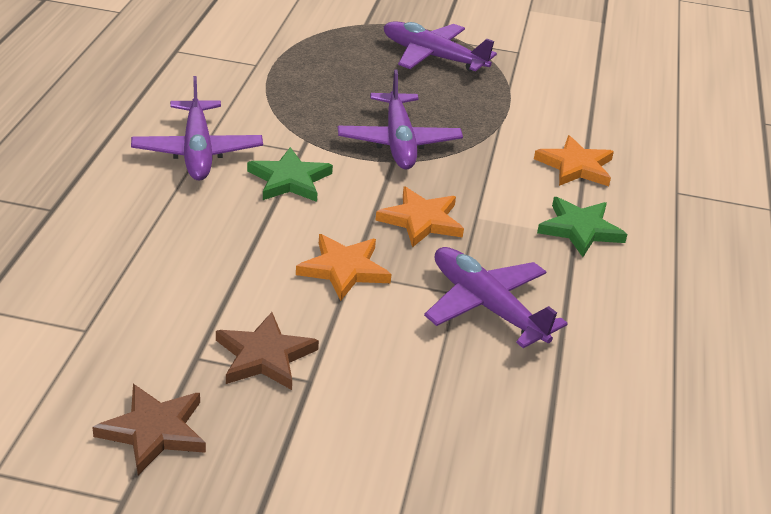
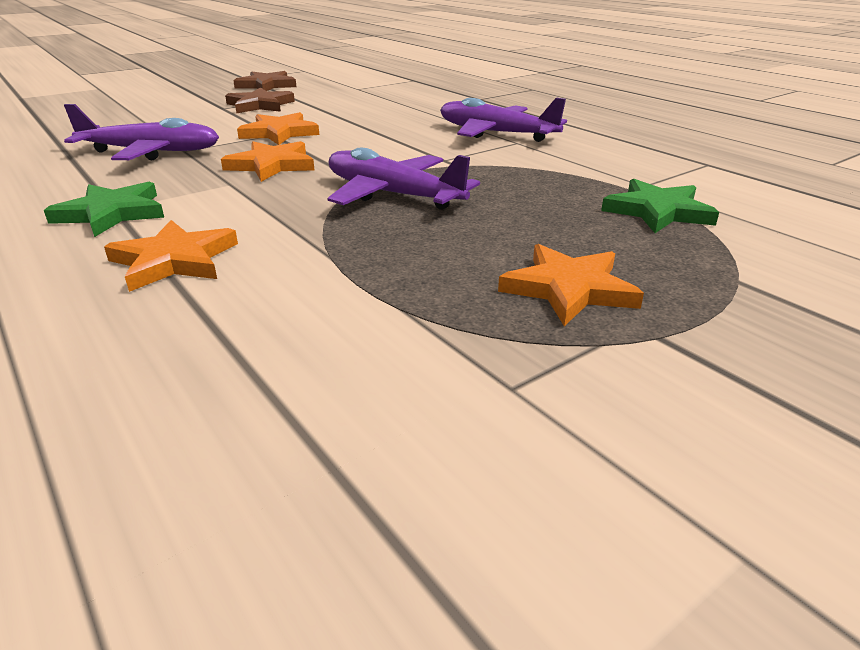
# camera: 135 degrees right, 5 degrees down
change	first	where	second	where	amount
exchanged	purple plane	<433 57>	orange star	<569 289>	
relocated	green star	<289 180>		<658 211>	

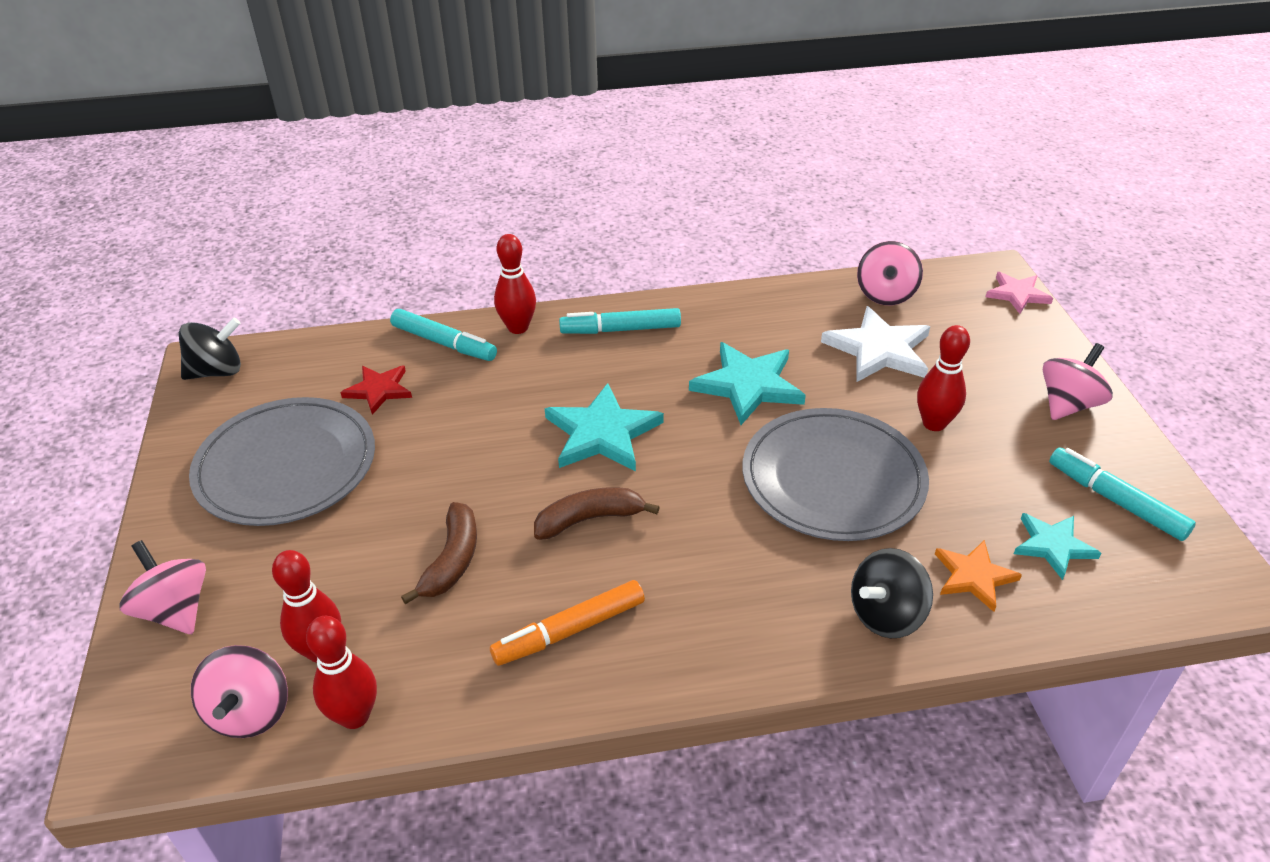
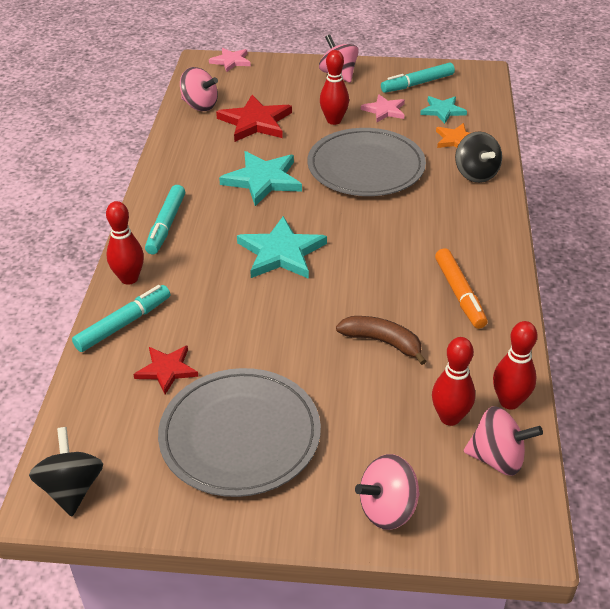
# camera: 75 degrees left, 0 degrees up
change	first	where	second	where	amount
colour	white star	<879 349>	red star	<255 122>	
appeared			pink star	<384 110>	
missing	brown banana	<589 519>			

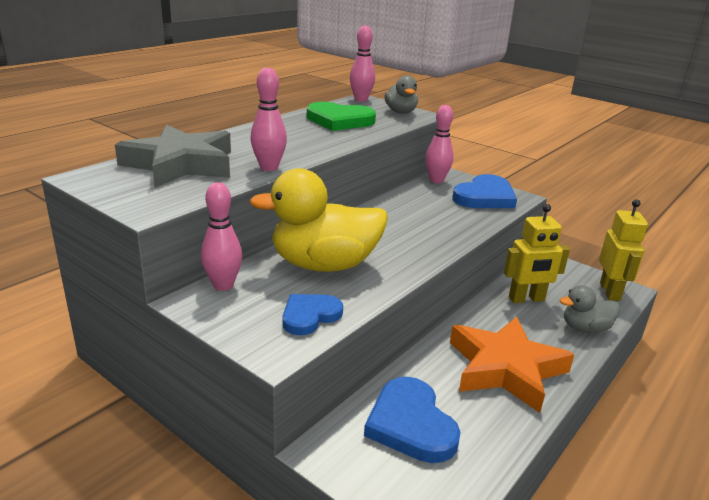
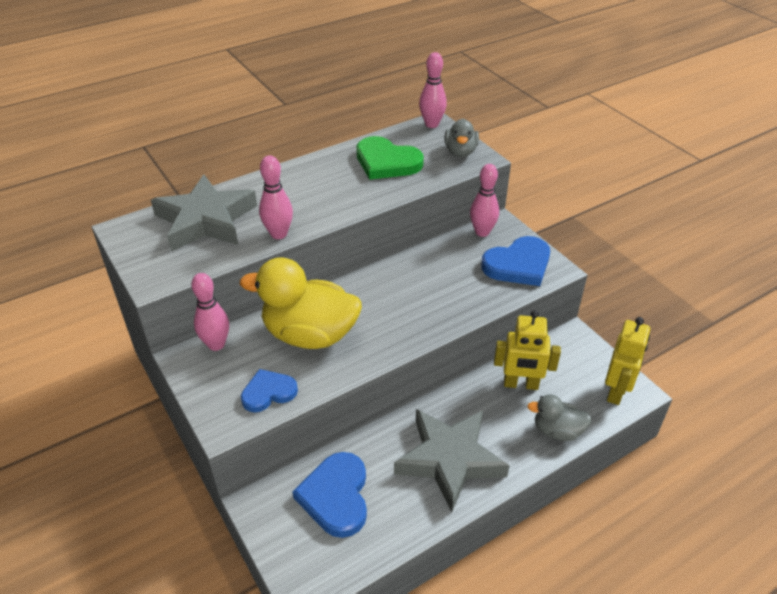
# camera: 20 degrees right, 15 degrees up
change	first	where	second	where	amount
colour	orange star	<505 368>	grey star	<449 460>	

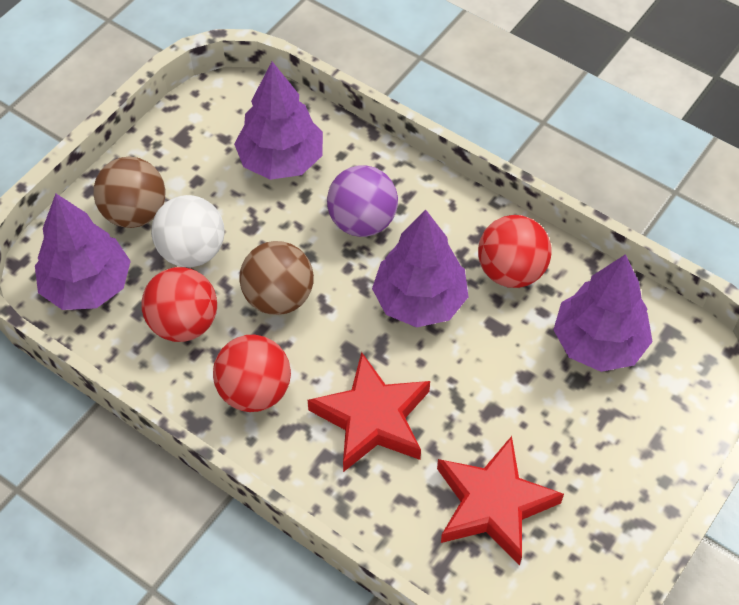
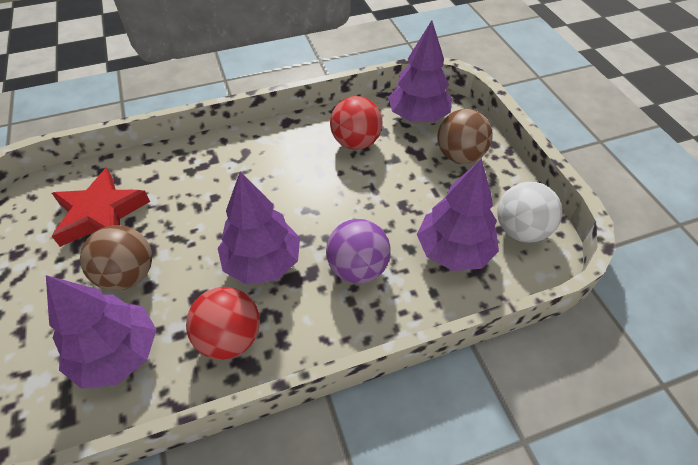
# camera: 125 degrees right, 5 degrees down
change	first	where	second	where	amount
relocated	brown ball	<278 297>		<128 275>	
relocated	white ball	<192 251>		<520 230>	
missing	red ball	<254 391>			
missing	red star	<372 418>			

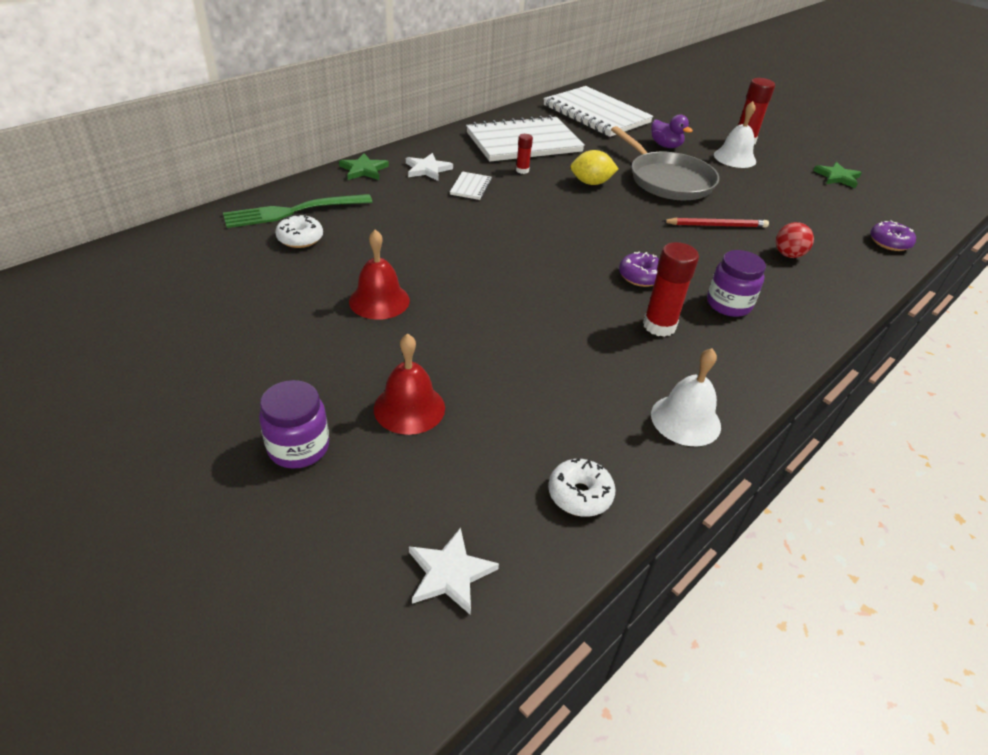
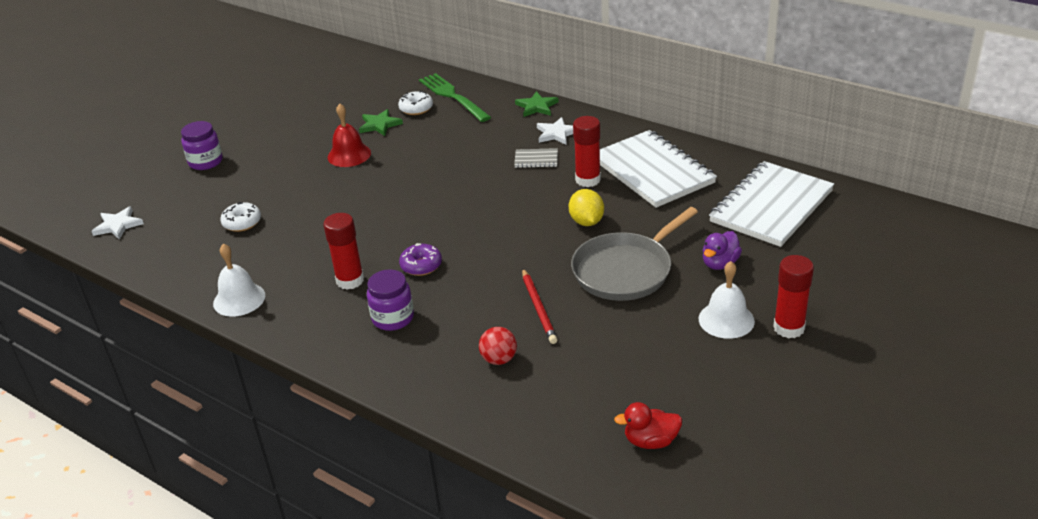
# camera: 85 degrees right, 5 degrees down
change	first	where	second	where	amount
relocated	white donut	<580 494>		<242 223>	
relocated	green star	<837 177>		<379 125>	
colour	white notebook	<470 187>	grey notebook	<536 159>	
size	red glue stick	<522 170>		<588 180>	x1.85
appeared			red duck	<650 441>	
missing	red bell	<409 408>			
missing	purple donut	<889 242>			

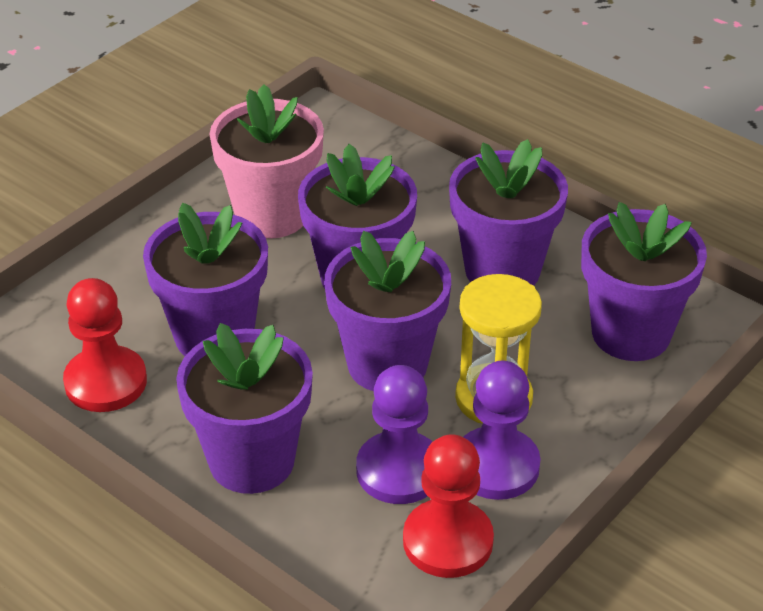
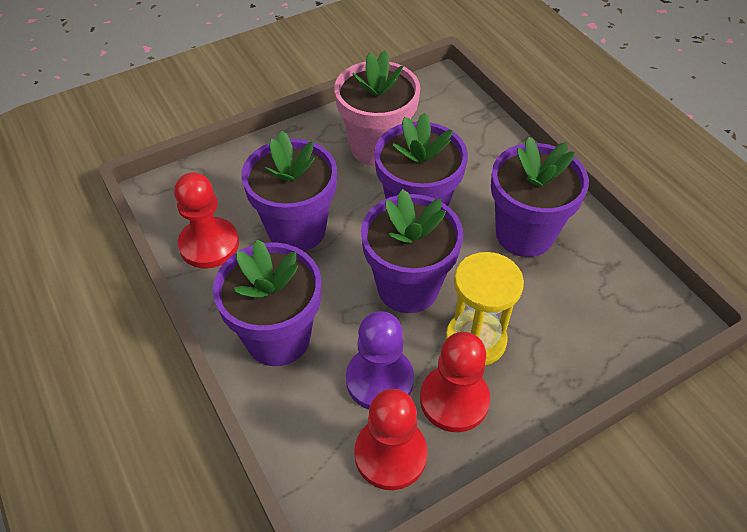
# camera: 20 degrees right, 10 degrees up
change	first	where	second	where	amount
colour	purple pawn	<496 466>	red pawn	<454 400>	
missing	purple flower pot	<631 333>			

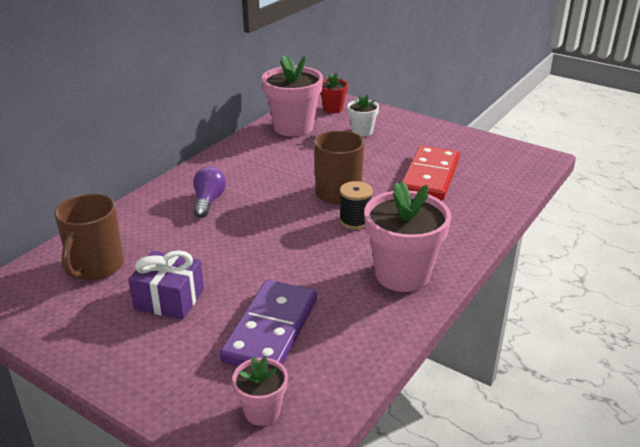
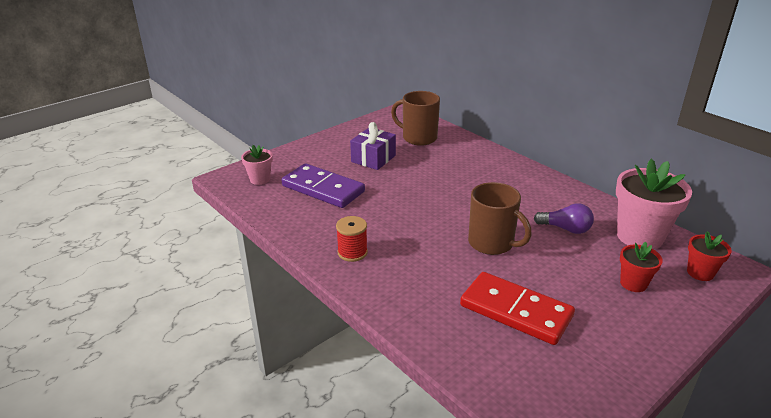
# camera: 105 degrees right, 0 degrees up
change	first	where	second	where	amount
exchanged	pink flower pot	<402 274>	red spool	<352 252>	
relocated	purple light bulb	<208 201>		<565 229>	
colour	white flower pot	<362 132>	red flower pot	<633 283>	
missing	black spool	<355 220>			

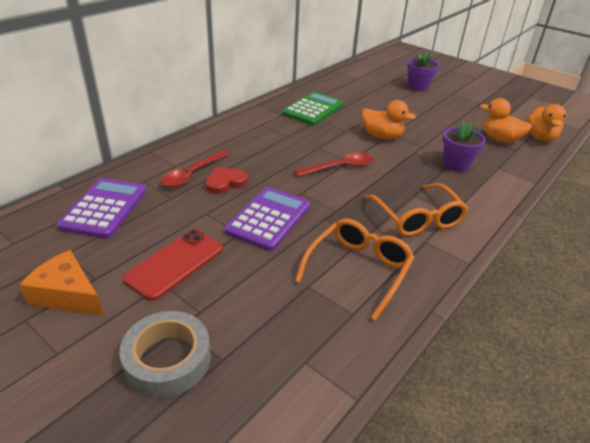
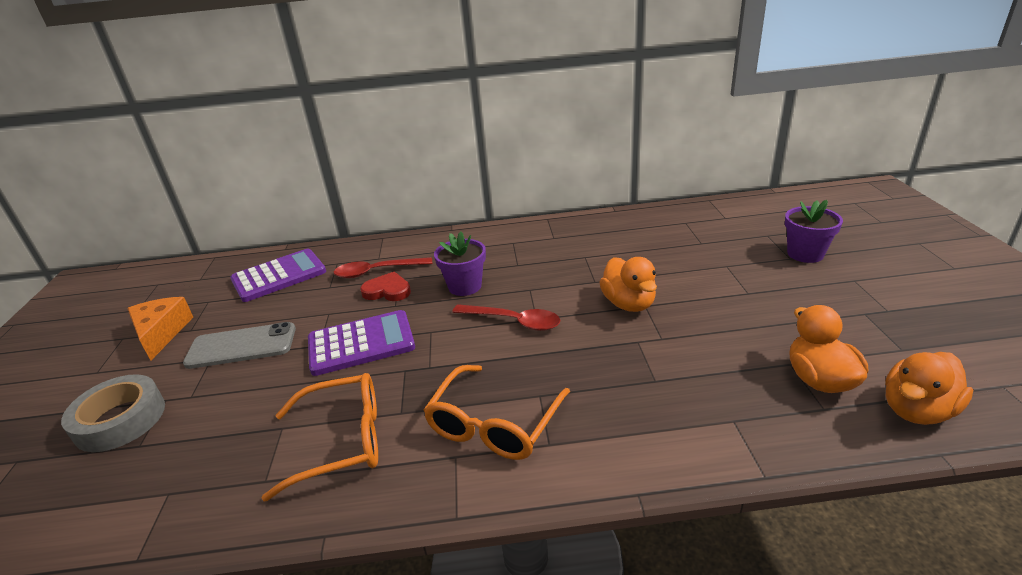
# camera: 50 degrees right, 5 degrees down
change	first	where	second	where	amount
colour	red phone	<175 263>	grey phone	<242 346>	
relocated	purple flower pot	<456 165>		<465 286>	
missing	green calculator	<313 109>			

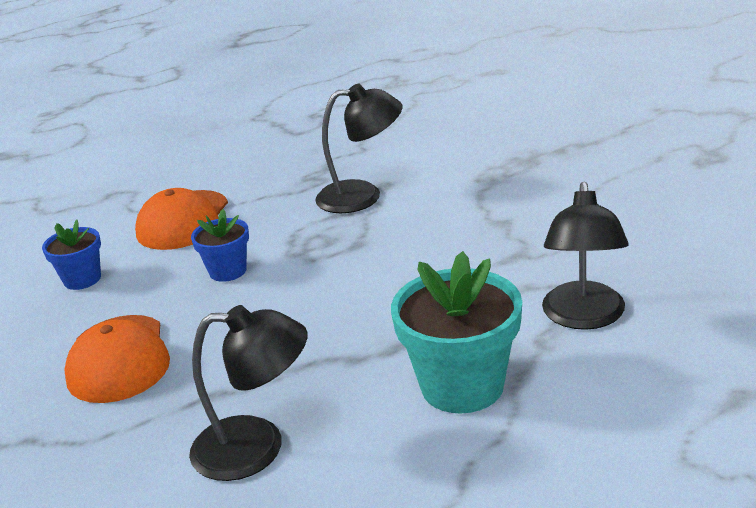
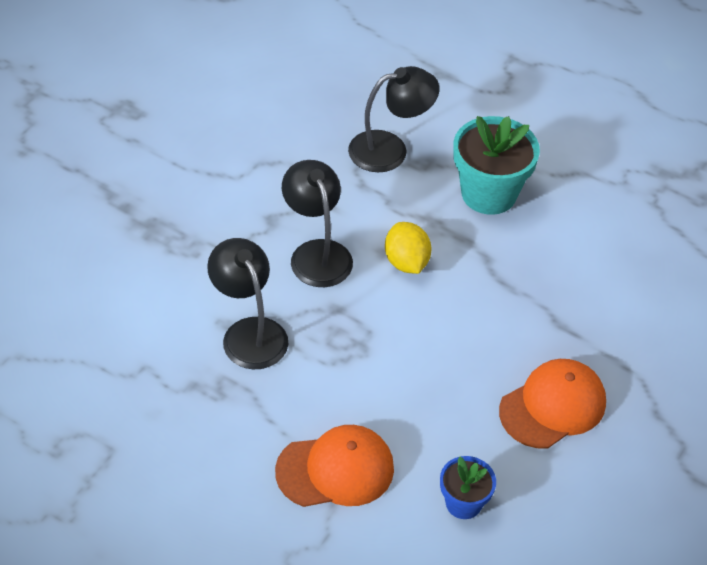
# camera: 120 degrees left, 20 degrees up
change	first	where	second	where	amount
relocated	black lamp	<257 448>		<317 253>	
appeared			yellow lemon	<406 262>	
missing	blue flower pot	<228 271>			

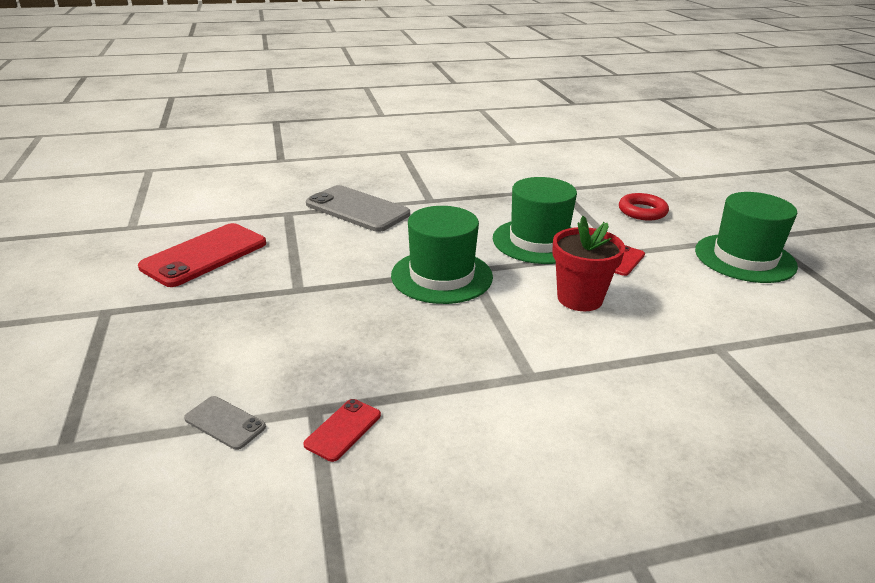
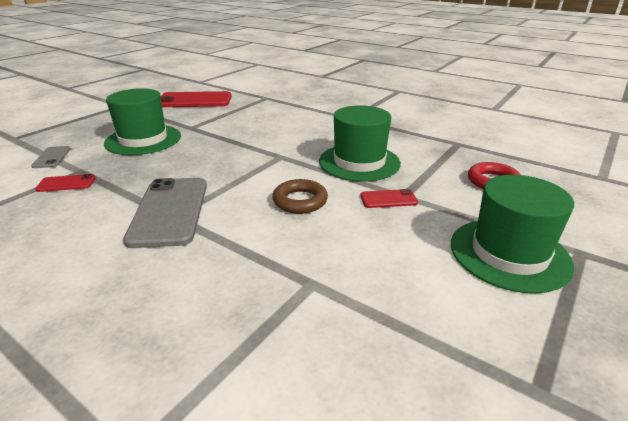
# camera: 50 degrees right, 0 degrees up
change	first	where	second	where	amount
relocated	green hat	<441 276>		<143 140>	
relocated	grey phone	<357 209>		<170 211>	
exchanged	red flower pot	<579 298>	brown ring	<300 201>	

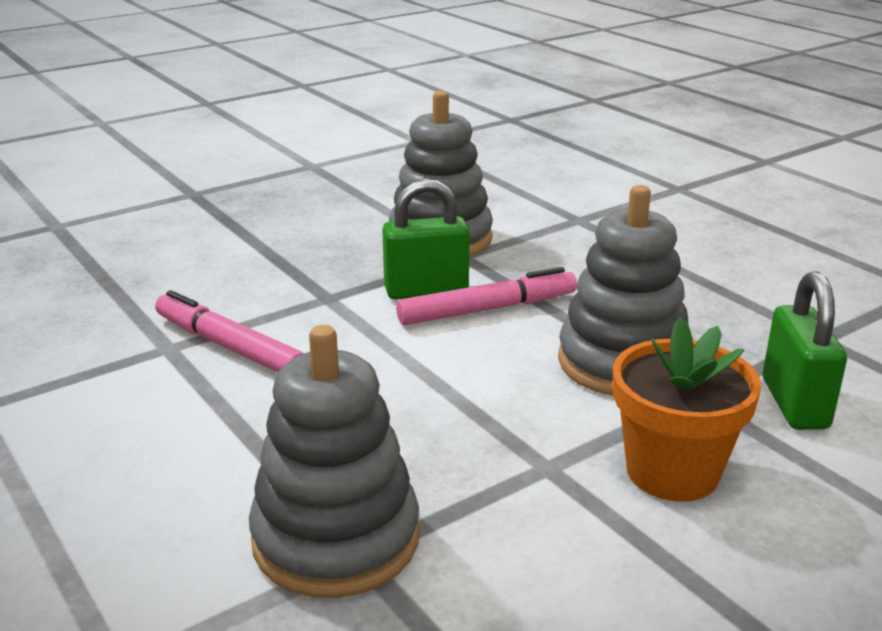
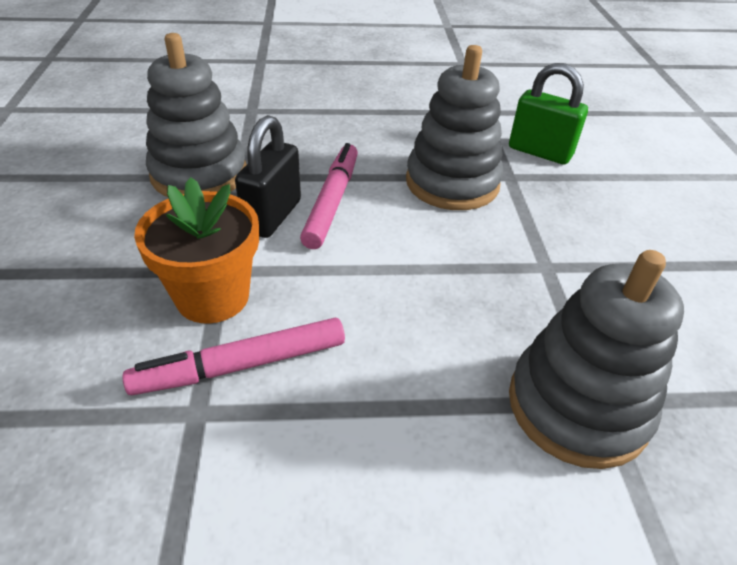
# camera: 60 degrees left, 15 degrees up
change	first	where	second	where	amount
relocated	orange flower pot	<672 472>		<212 296>	
colour	green padlock	<426 291>	black padlock	<272 216>	

